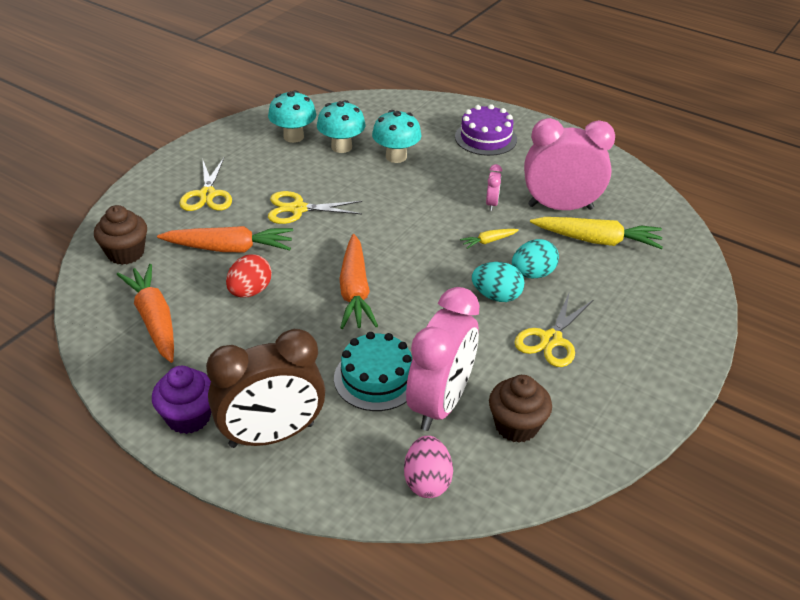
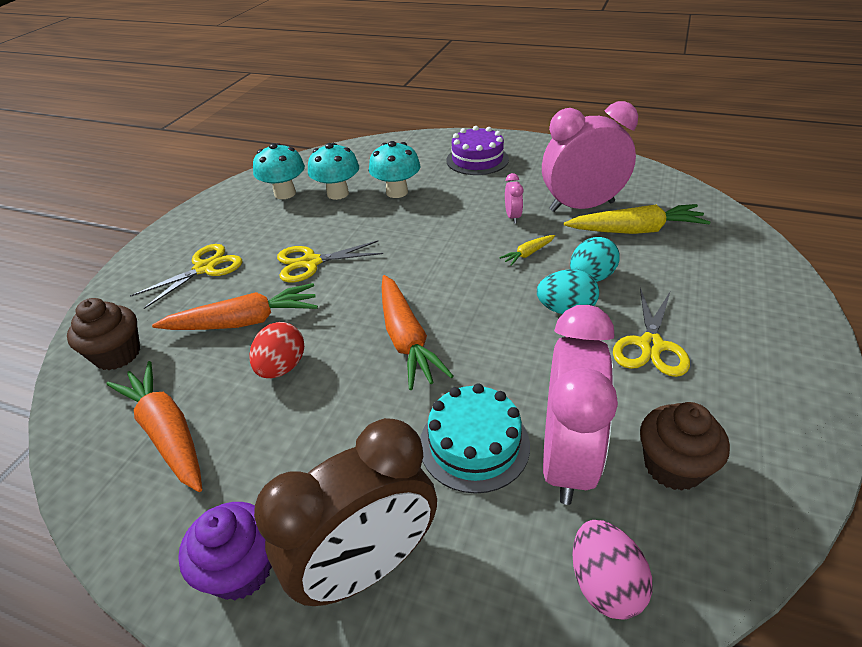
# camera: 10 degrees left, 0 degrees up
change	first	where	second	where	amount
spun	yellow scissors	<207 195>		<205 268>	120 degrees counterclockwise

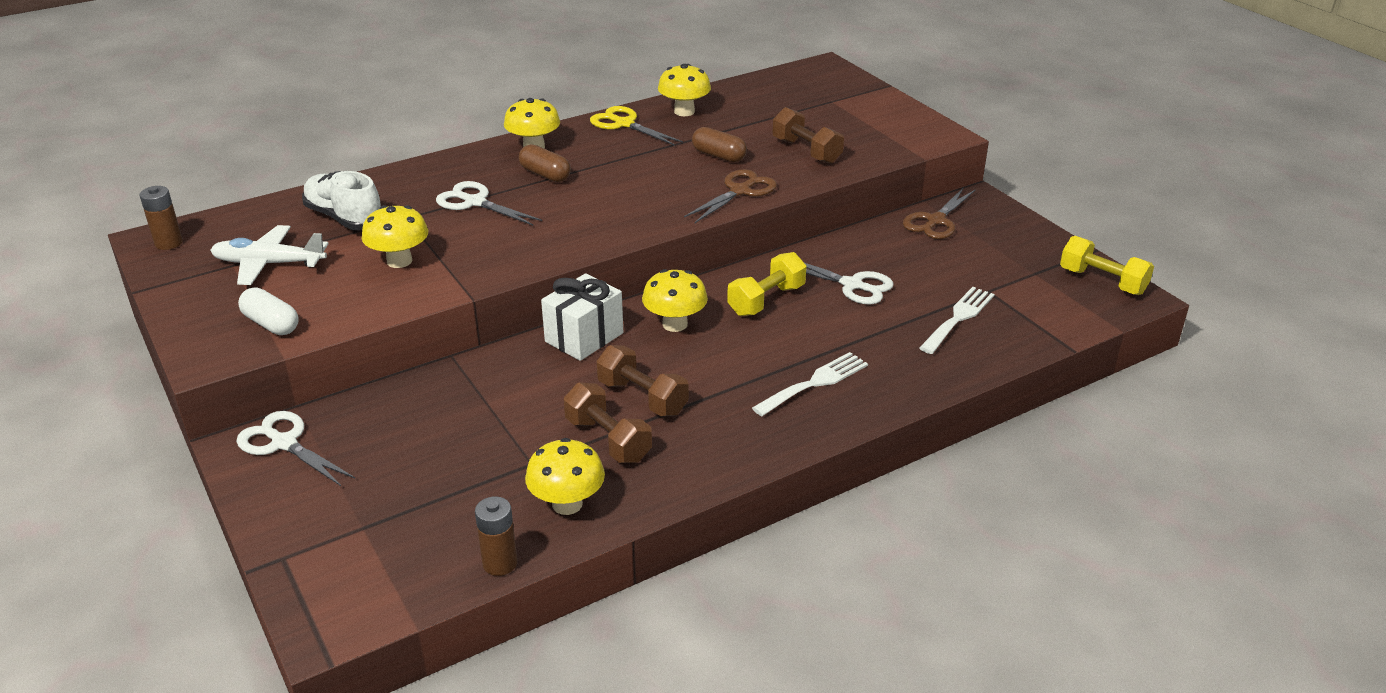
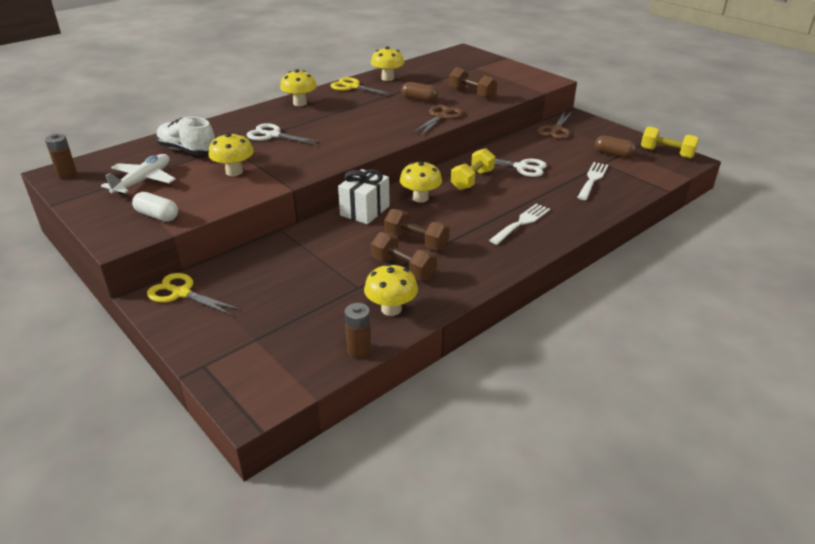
# camera: 10 degrees left, 0 degrees up
change	first	where	second	where	amount
spun	white plane	<269 264>		<143 181>	120 degrees clockwise
colour	white scissors	<284 443>	yellow scissors	<181 293>	
relocated	brown capsule	<545 175>		<613 154>	

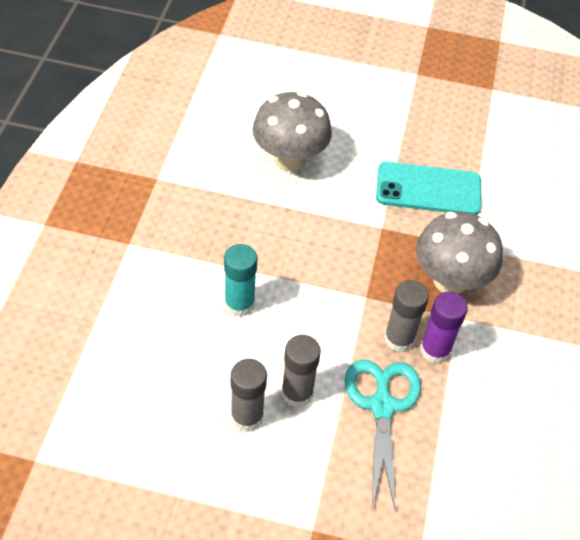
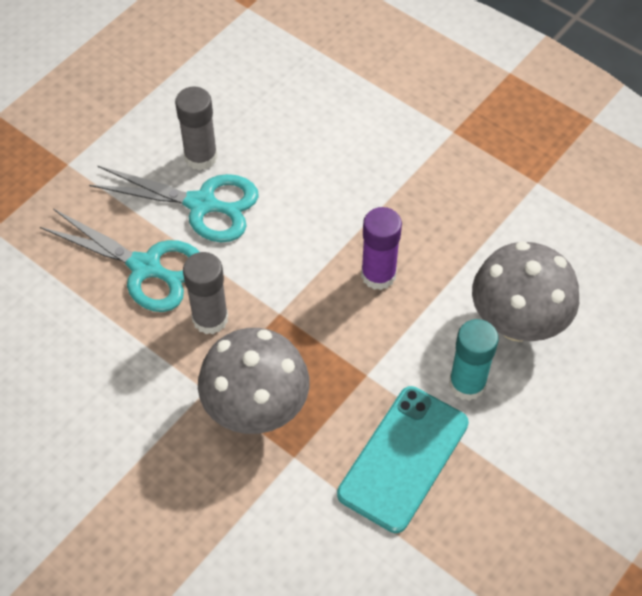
# camera: 120 degrees right, 5 degrees up
change	first	where	second	where	amount
exchanged	grey glue stick	<297 393>	turquoise scissors	<201 204>	
relocated	purple glue stick	<435 350>		<378 275>	
relocated	turquoise glue stick	<239 304>		<467 384>	

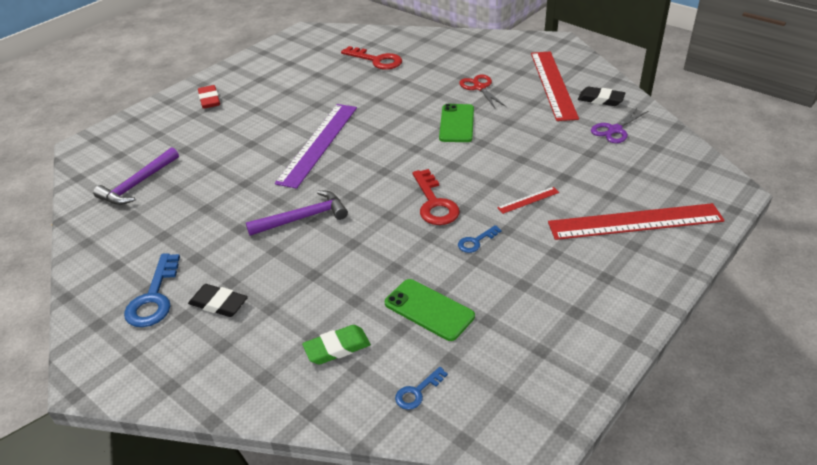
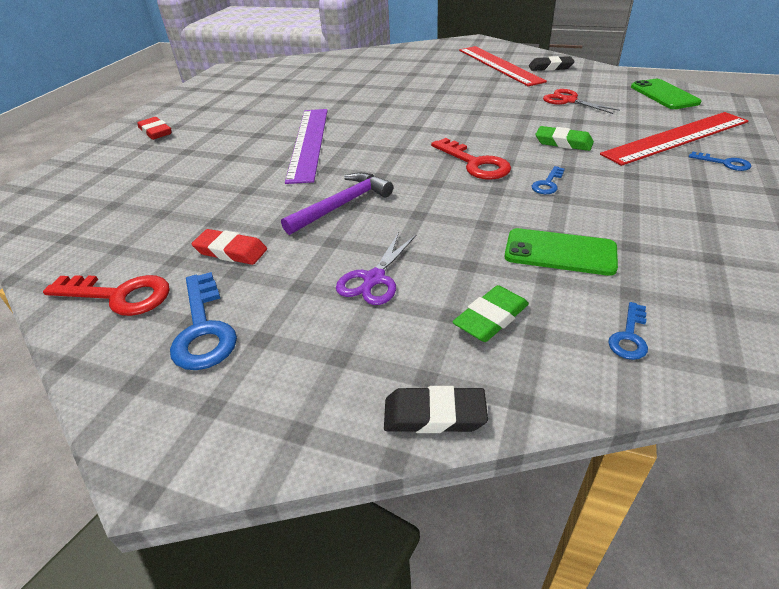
# camera: 20 degrees left, 0 degrees up
change	first	where	second	where	amount
relocated	red key	<377 60>		<119 295>	
appeared			red eraser	<231 251>	
relocated	purple scissors	<615 130>		<374 279>	
relocated	black eraser	<218 303>		<434 415>	
exchanged	red ruler	<528 200>	green eraser	<563 142>	
relocated	red scissors	<479 87>		<569 101>	
relocated	green phone	<457 123>		<664 95>	
appeared			blue key	<724 163>	
missing	purple hammer	<138 184>			

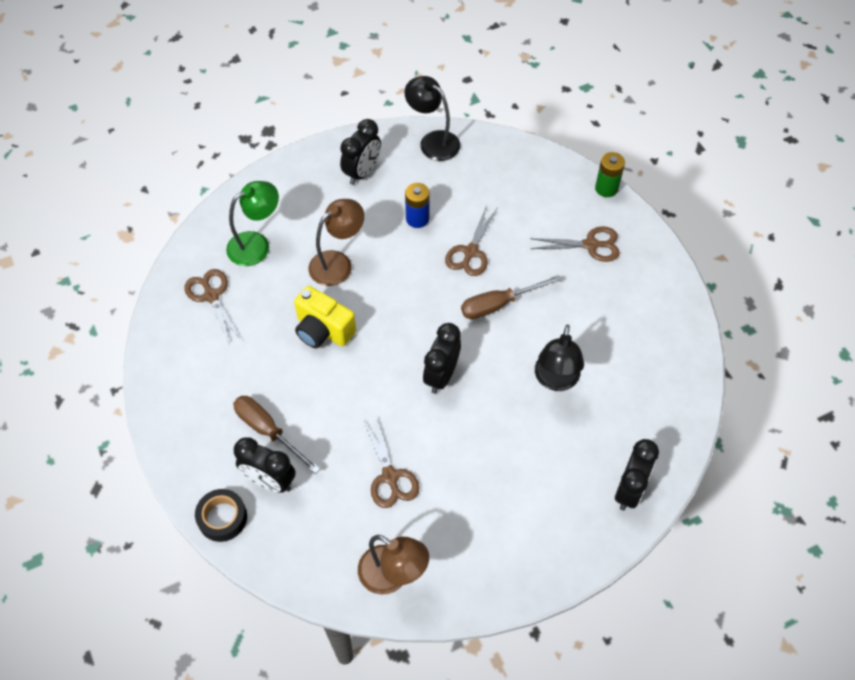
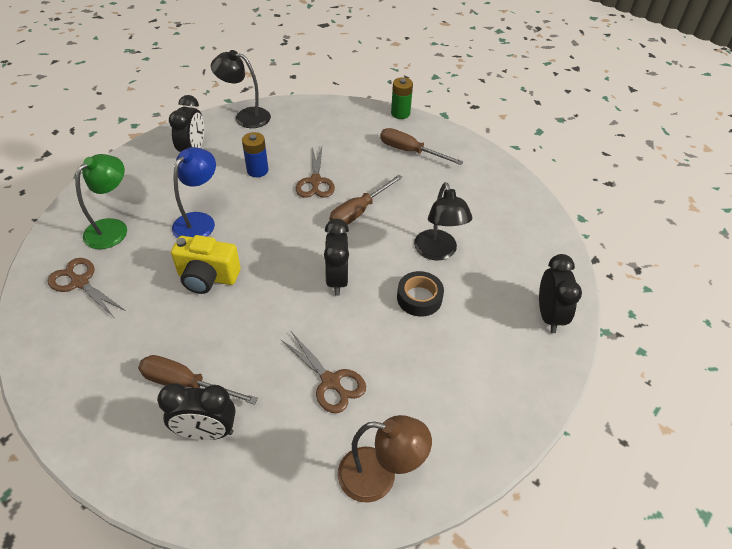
# camera: 25 degrees left, 10 degrees down
change	first	where	second	where	amount
colour	brown lamp	<338 263>	blue lamp	<199 221>	
exchanged	brown scissors	<590 245>	brown screwdriver	<410 151>	
relocated	black tape	<222 518>		<419 298>	

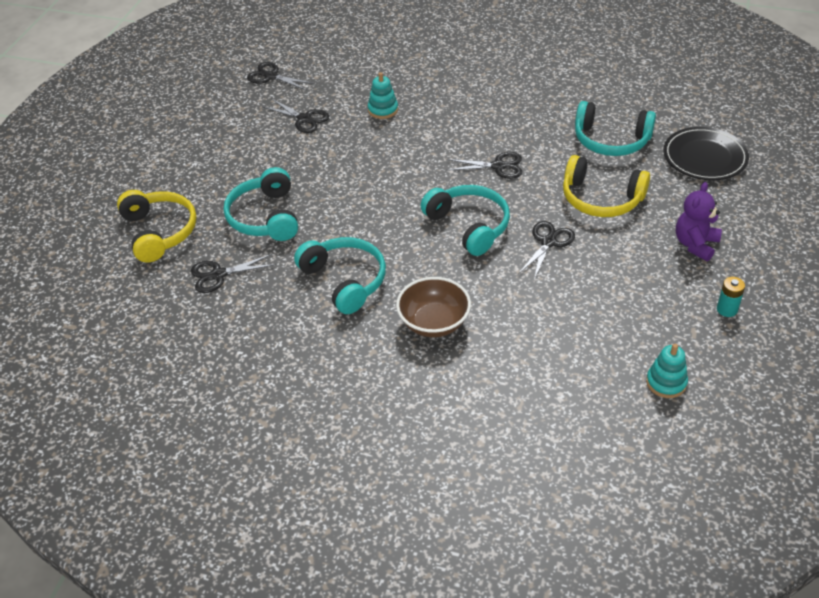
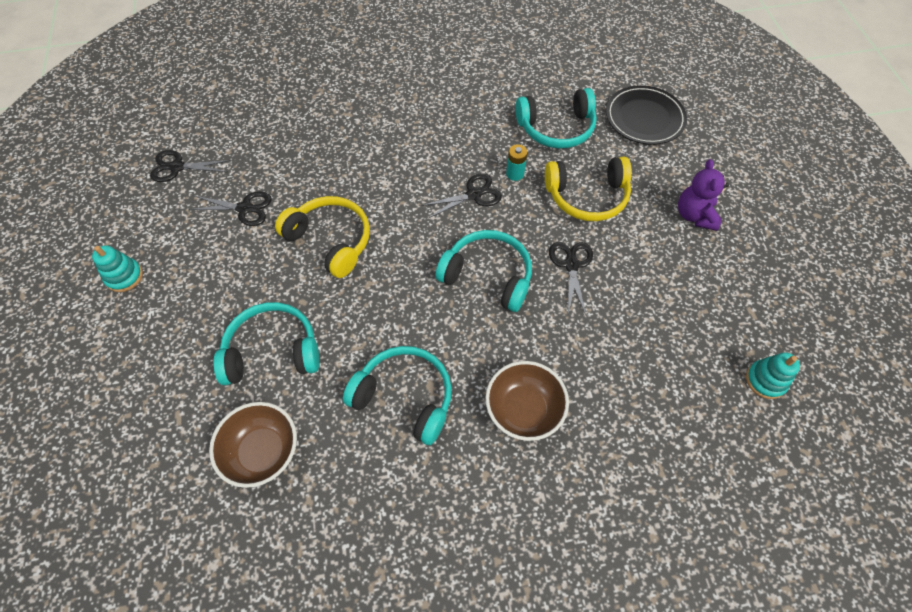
# camera: 30 degrees left, 15 degrees up
change	first	where	second	where	amount
relocated	turquoise stacking toy	<383 110>		<124 276>	
exchanged	black scissors	<218 275>	brown bowl	<262 451>	
spun	turquoise headphones	<265 217>		<272 351>	120 degrees clockwise
relocated	yellow headphones	<159 232>		<330 240>	
relocated	turquoise battery	<727 309>		<515 174>	

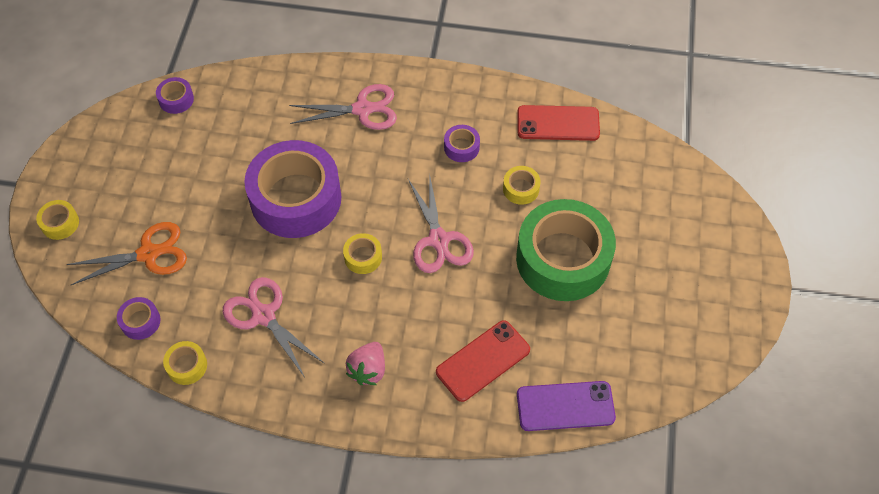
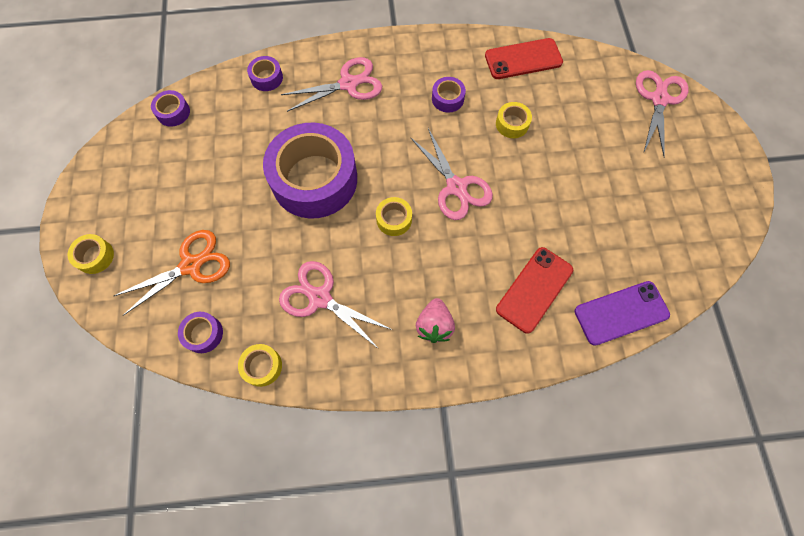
# camera: 15 degrees left, 10 degrees up
change	first	where	second	where	amount
appeared			purple tape	<266 78>	
appeared			pink scissors	<659 99>	
missing	green tape	<563 259>			

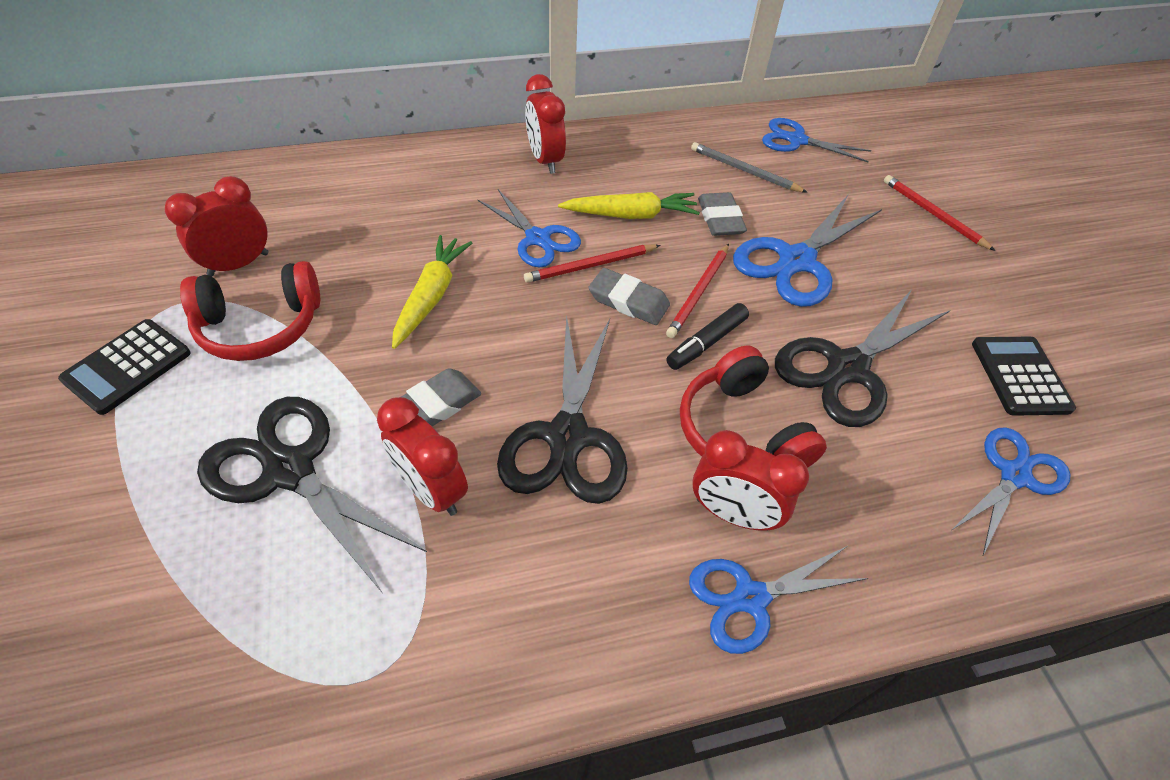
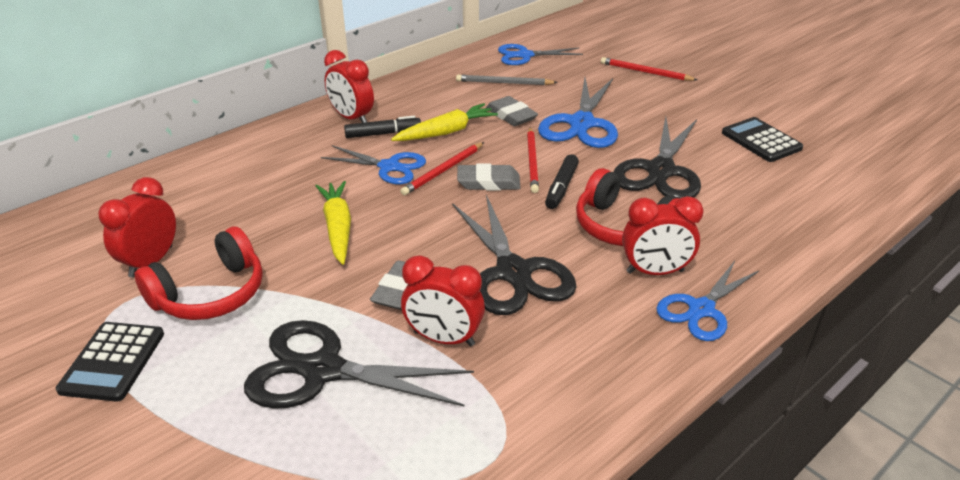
# camera: 25 degrees left, 15 degrees down
change	first	where	second	where	amount
appeared			black marker	<383 133>	
missing	blue scissors	<1014 475>			

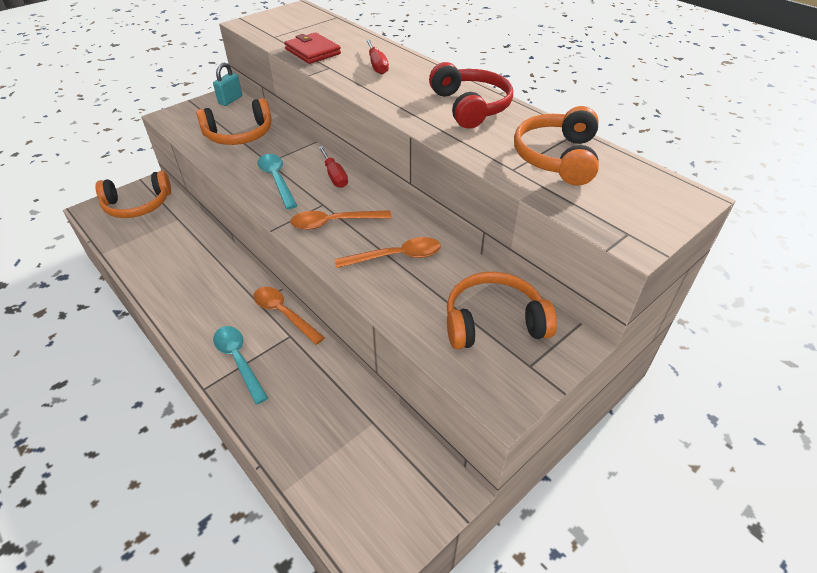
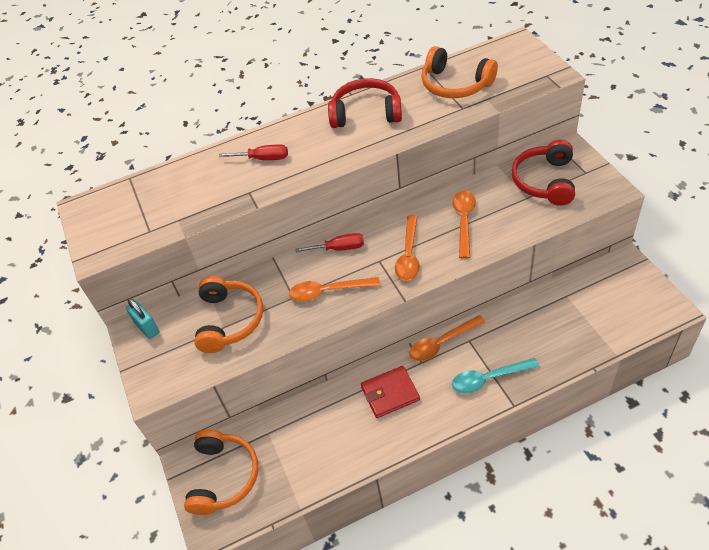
# camera: 65 degrees left, 5 degrees up
change	first	where	second	where	amount
colour	turquoise spoon	<277 179>	orange spoon	<327 291>	
relocated	red wallet	<312 51>		<390 393>	
colour	orange headphones	<493 322>	red headphones	<545 181>	

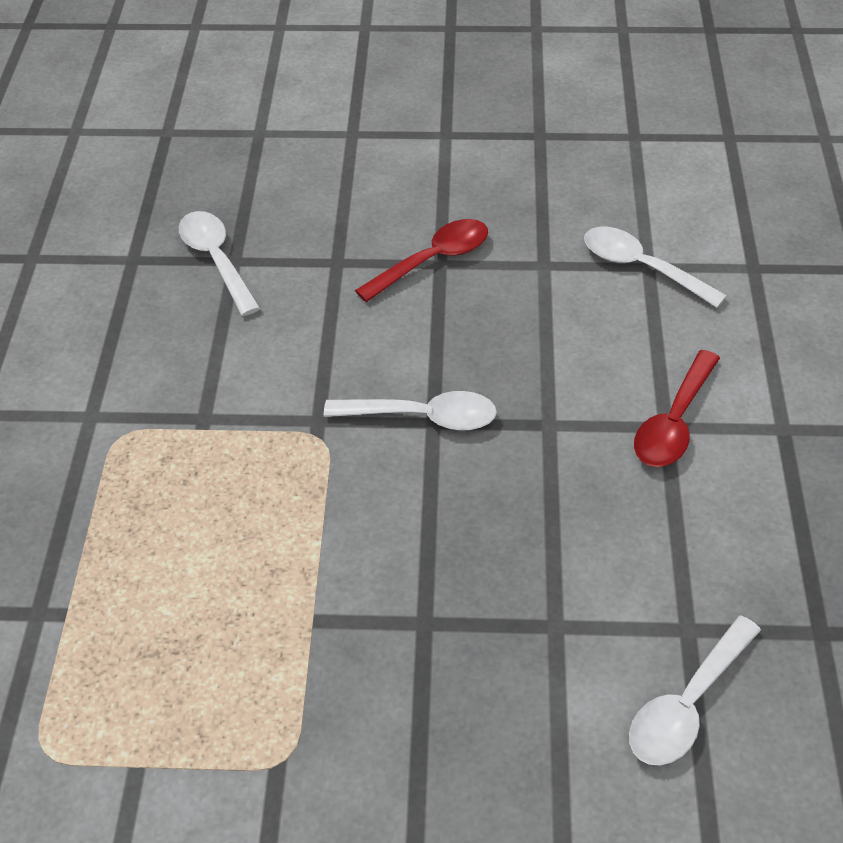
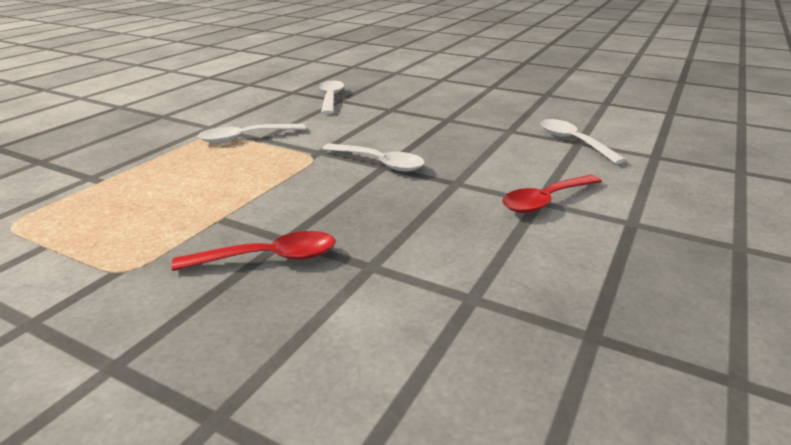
# camera: 25 degrees right, 20 degrees down
change	first	where	second	where	amount
relocated	red spoon	<433 260>		<269 258>	
relocated	white spoon	<687 705>		<245 138>	

